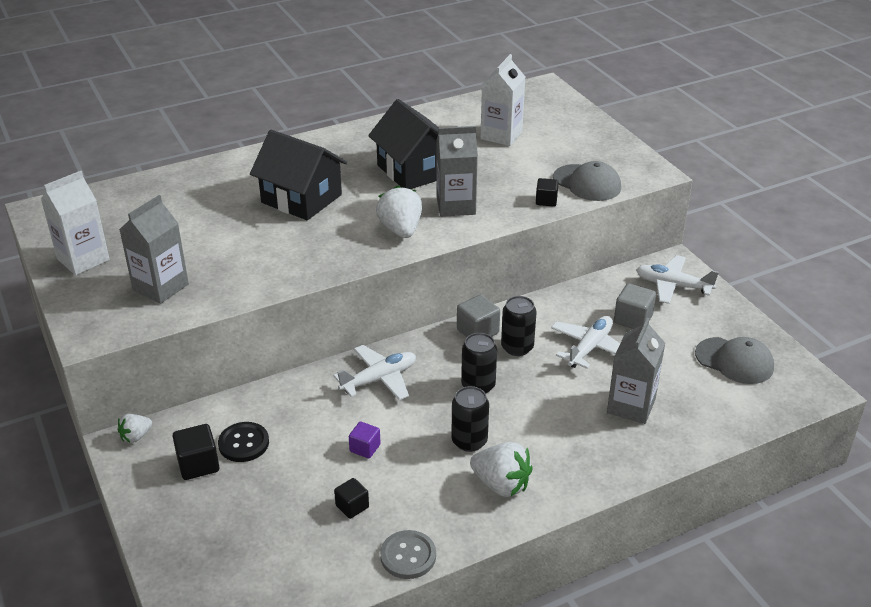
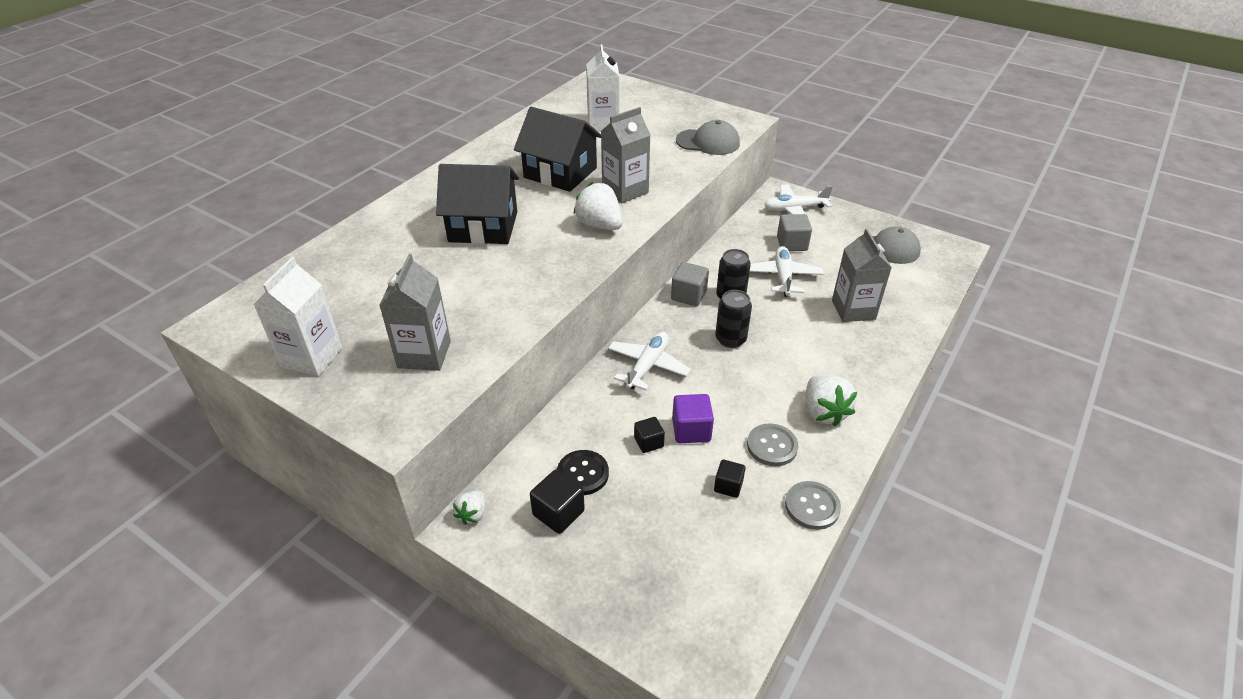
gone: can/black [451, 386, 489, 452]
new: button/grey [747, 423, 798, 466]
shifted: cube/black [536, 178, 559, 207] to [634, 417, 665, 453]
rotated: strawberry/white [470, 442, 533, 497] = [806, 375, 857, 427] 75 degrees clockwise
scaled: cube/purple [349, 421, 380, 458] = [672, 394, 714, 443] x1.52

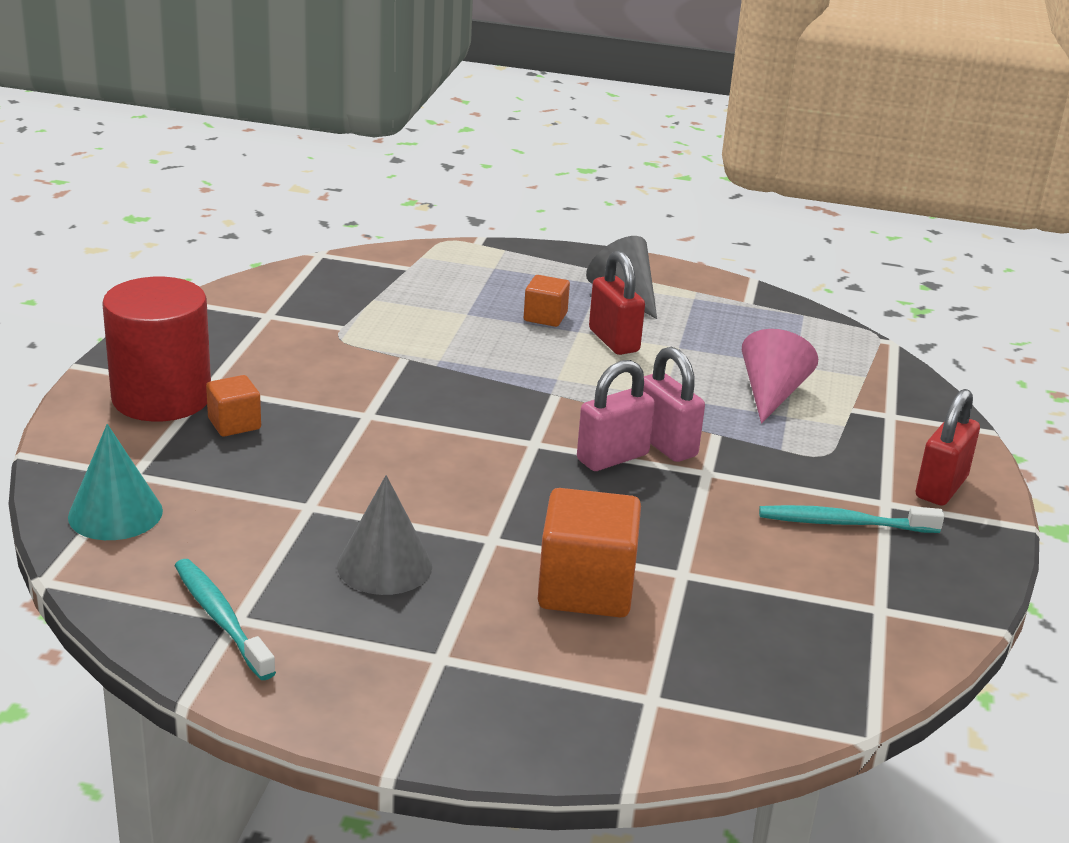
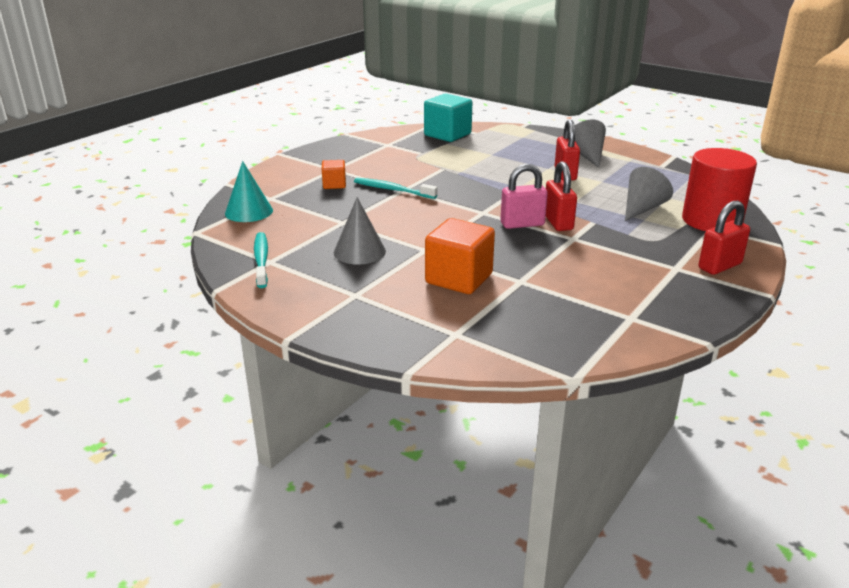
gone: cube/orange [524, 275, 570, 327]
new: cube/turquoise [424, 93, 472, 142]
shifted: cylinder/red [102, 277, 211, 422] to [682, 148, 757, 231]; toothbrush/turquoise [759, 505, 944, 533] to [354, 178, 438, 199]
repainted: padlock/pink [643, 347, 705, 462] to padlock/red [546, 161, 577, 231]; cone/pink [742, 329, 818, 424] to cone/grey [625, 167, 673, 221]

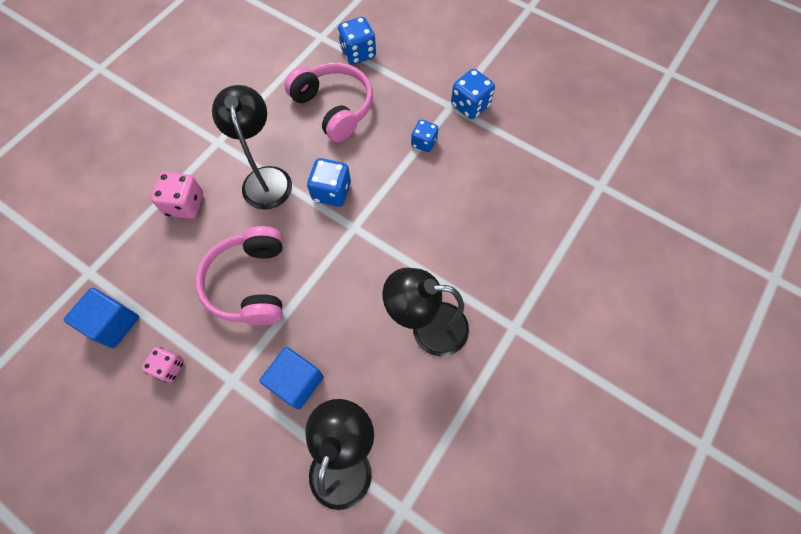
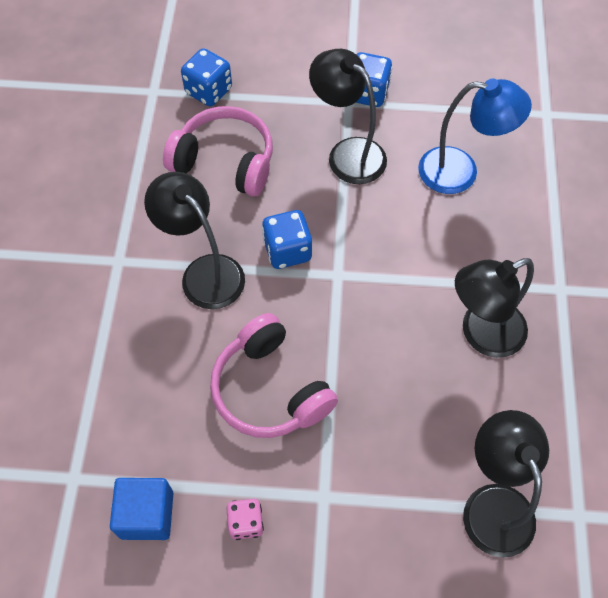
gone: dice/pink [151, 172, 203, 219]; cube/blue [260, 347, 324, 410]
new: lamp/blue [418, 79, 532, 194]
swapped: dice/blue [411, 120, 438, 152] to lamp/black [309, 49, 387, 184]

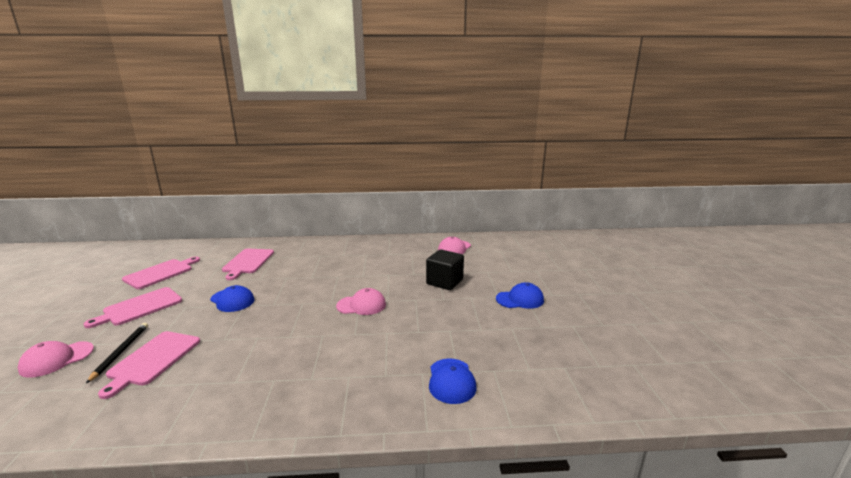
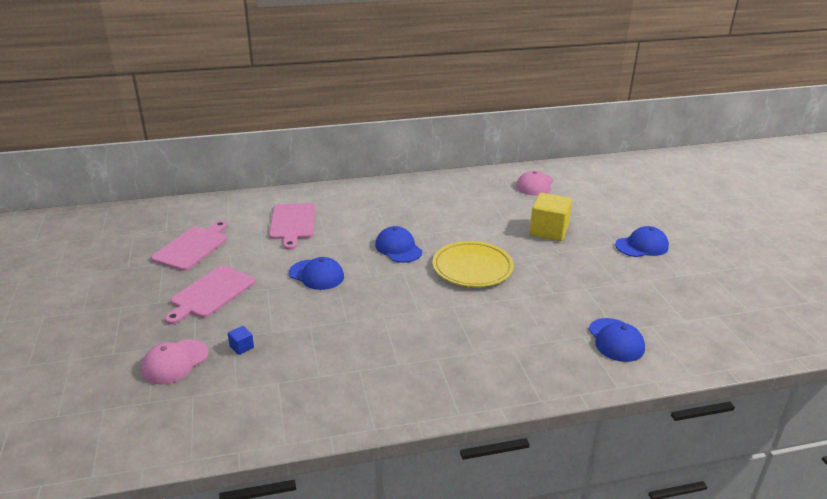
gone: cutting board/pink [98, 331, 200, 399]
new: cap/blue [375, 226, 422, 263]
swapped: pencil/black [86, 323, 148, 383] to cube/blue [228, 326, 254, 355]; cap/pink [336, 288, 386, 315] to plate/yellow [432, 241, 514, 287]
repainted: cube/black [426, 249, 464, 290] to cube/yellow [529, 193, 572, 241]

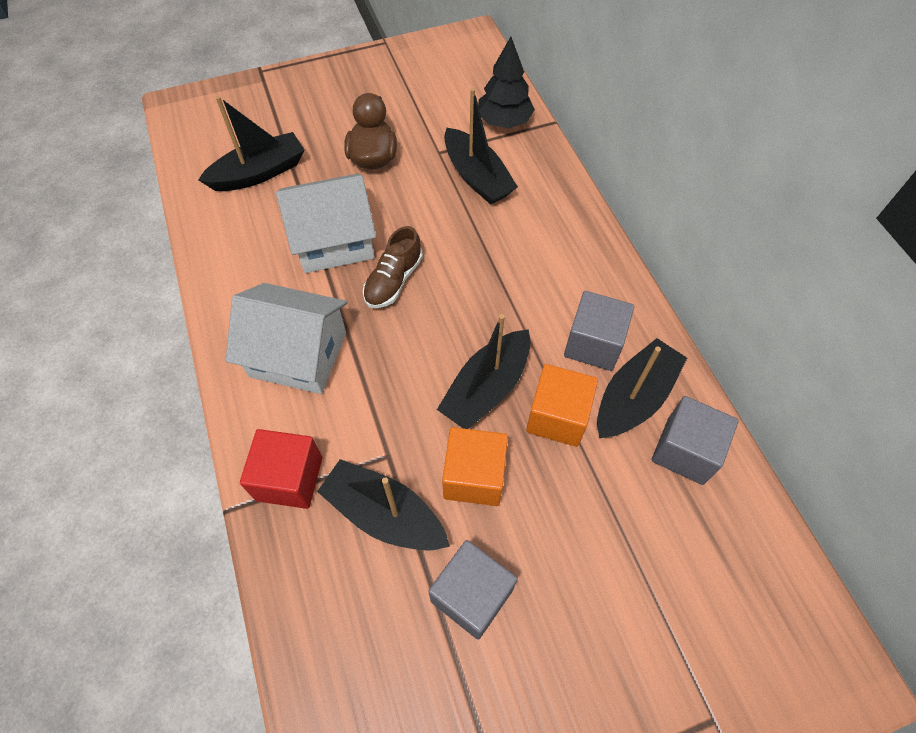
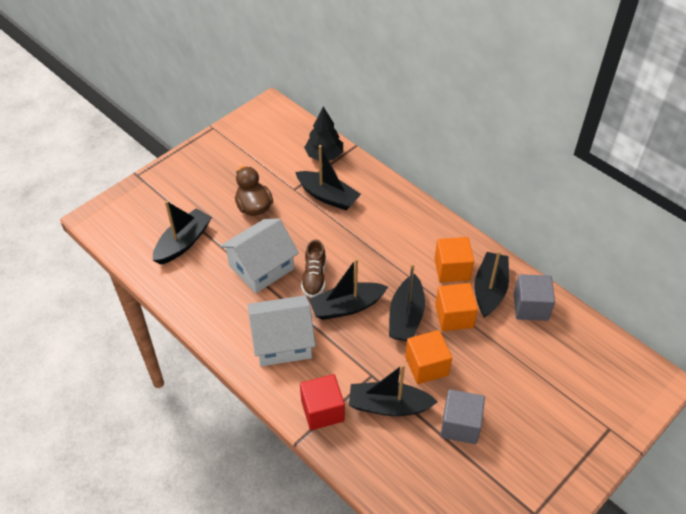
new: boat/black [309, 258, 388, 320]
repainted: cube/grey [564, 291, 634, 371] to cube/orange [434, 237, 474, 283]

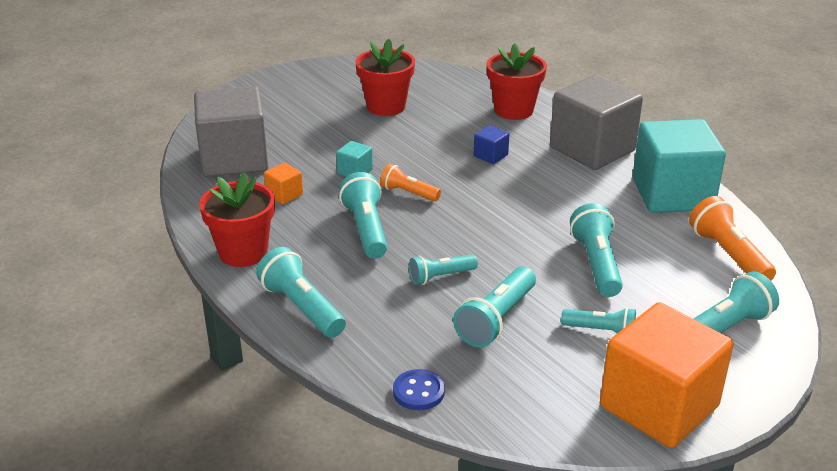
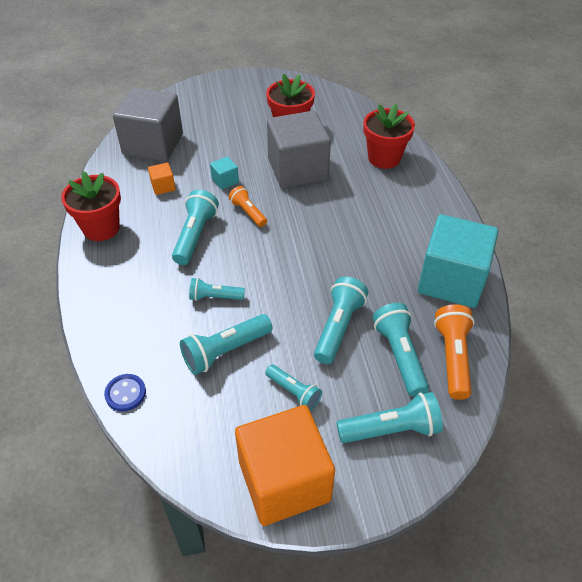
gone: cube/blue [474, 125, 510, 164]
shifted: flashlight/turquoise [256, 247, 346, 338] to [372, 303, 429, 397]; cube/grey [550, 75, 643, 170] to [267, 111, 331, 188]

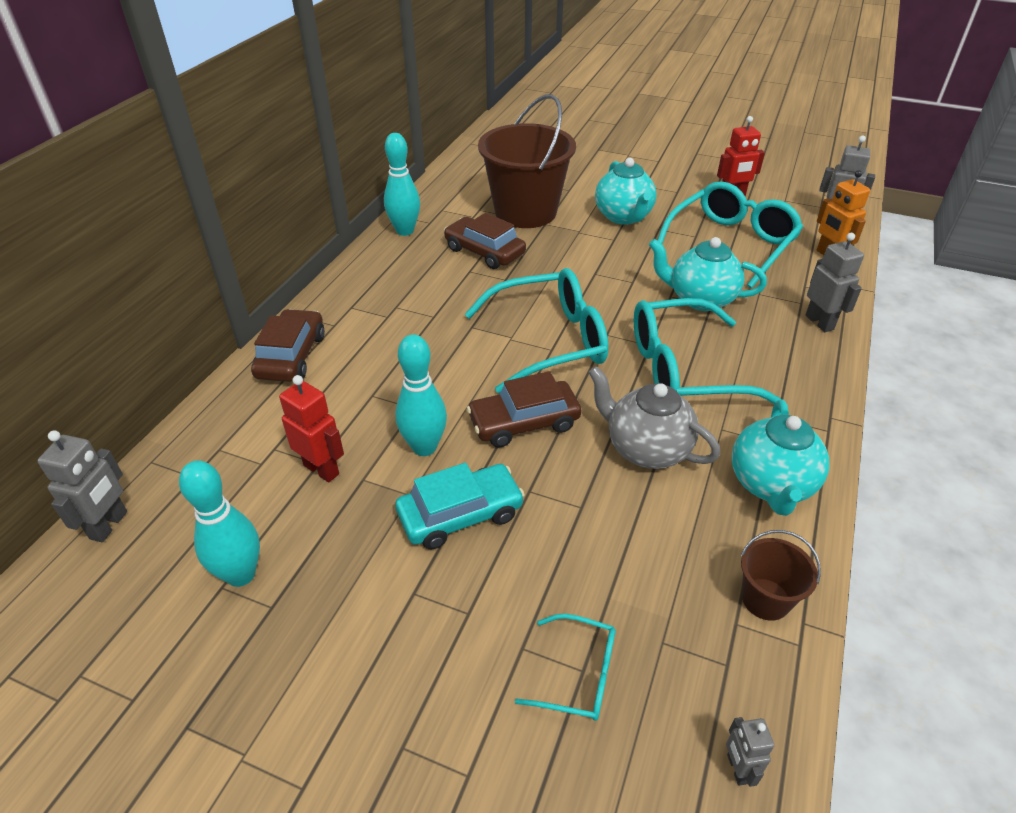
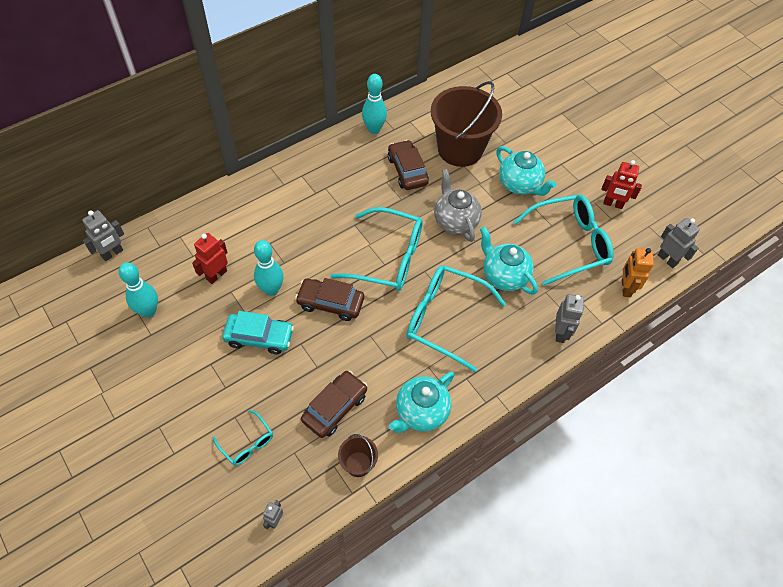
shifted: car/brown [251, 309, 325, 382] to [301, 371, 367, 438]; teapot/grey [588, 366, 720, 469] to [434, 169, 482, 242]
rotated: robot/red [279, 375, 344, 482] = [192, 233, 228, 284] 120 degrees counterclockwise; teapot/turquoise [595, 158, 657, 225] = [497, 146, 557, 196] 60 degrees counterclockwise

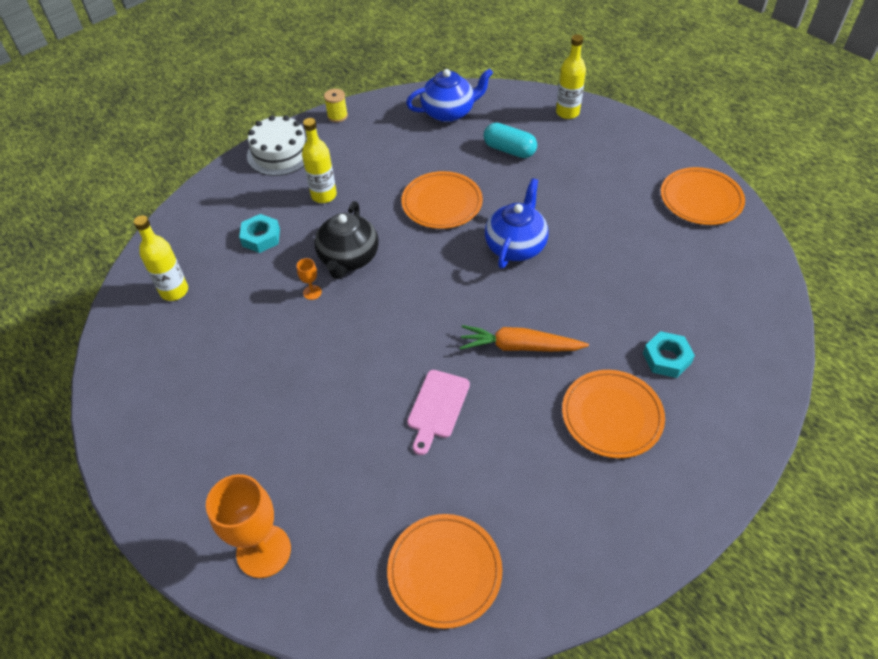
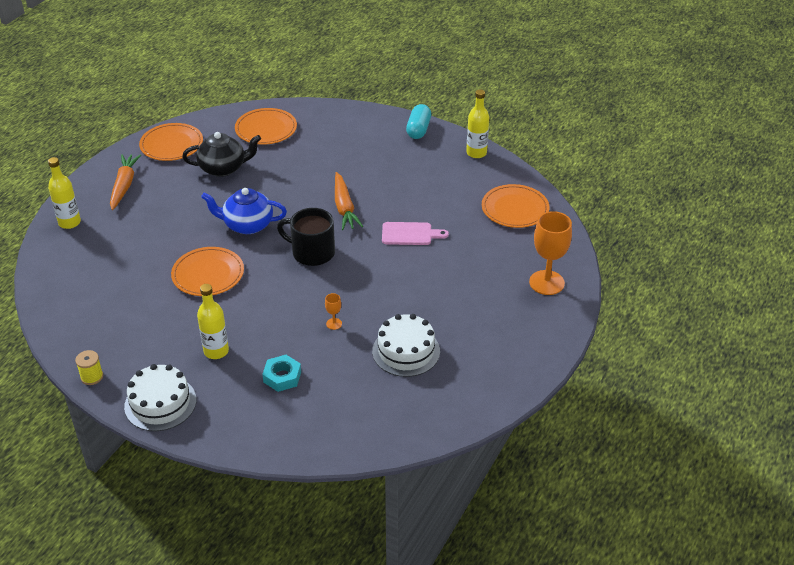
gone: teapot/blue [406, 68, 493, 122]; nut/turquoise [643, 331, 695, 378]
new: carrot/orange [110, 154, 141, 210]; mug/black [277, 208, 335, 266]; cake/white [372, 314, 440, 377]
shifted: bottle/yellow [134, 215, 188, 301] to [466, 89, 489, 158]; teapot/black [314, 201, 379, 279] to [182, 132, 261, 177]; capsule/turquoise [484, 123, 537, 158] to [406, 104, 431, 139]; plate/orange [562, 370, 665, 458] to [235, 108, 297, 145]

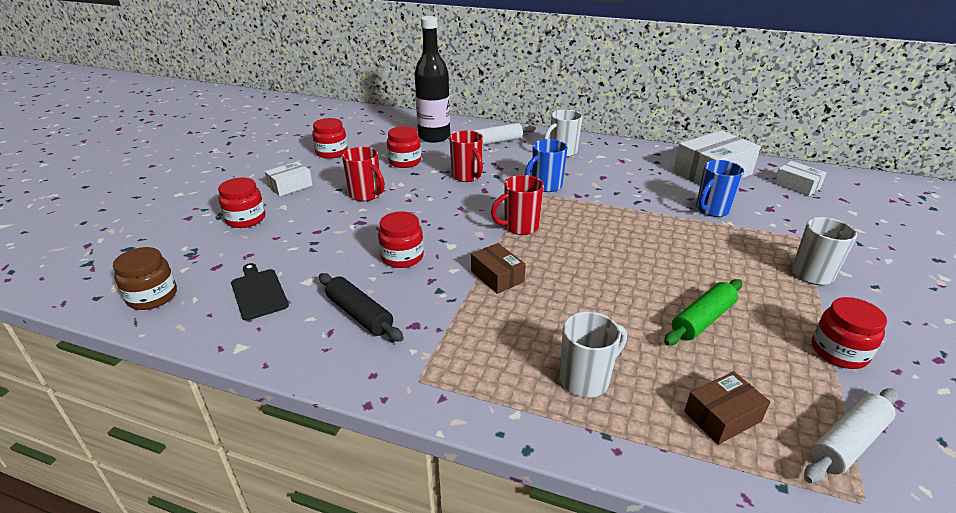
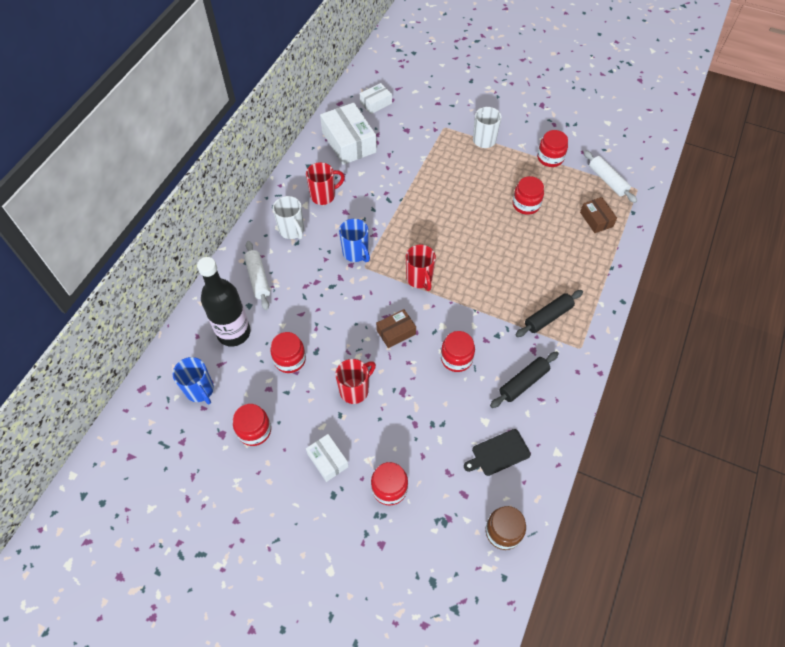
gone: mug/white [560, 311, 627, 398]
new: rolling pin/black [515, 290, 583, 337]
shifted: mug/red [449, 131, 483, 182] to [306, 162, 345, 205]; box/brown [471, 243, 526, 294] to [376, 309, 416, 348]; mug/blue [696, 160, 744, 217] to [173, 357, 214, 404]
swapped: rolling pin/green [664, 279, 742, 345] to jar/red [513, 176, 544, 215]

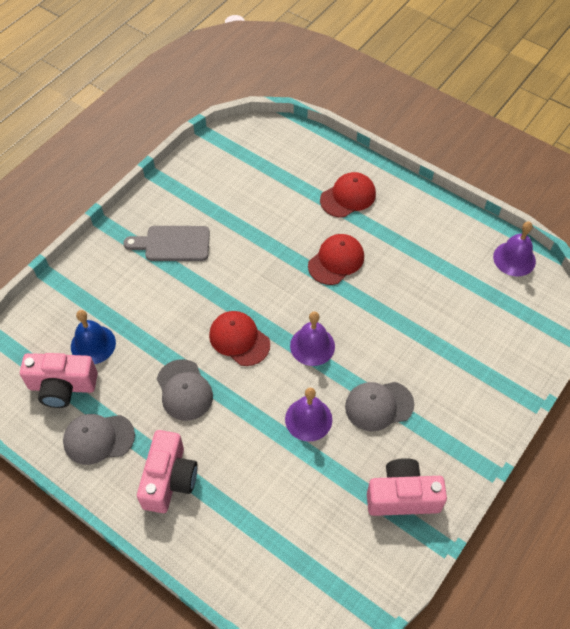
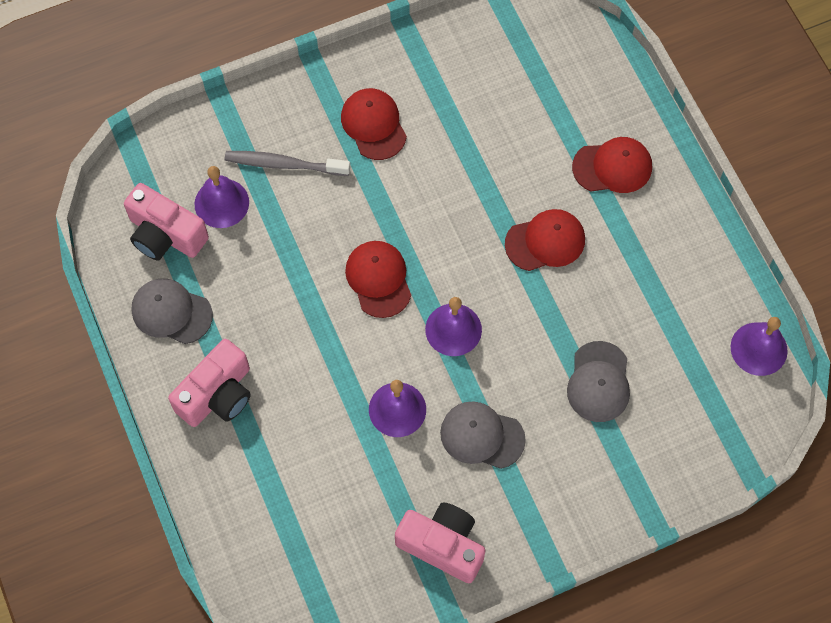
new: toothbrush/grey [225, 151, 350, 176]
shifted: cap/grey [157, 359, 213, 421] to [567, 341, 630, 422]
swapped: cutting board/grey [123, 226, 210, 261] to cap/red [341, 88, 407, 160]
repainted: bell/blue [71, 310, 116, 364] to bell/purple [194, 166, 249, 228]

